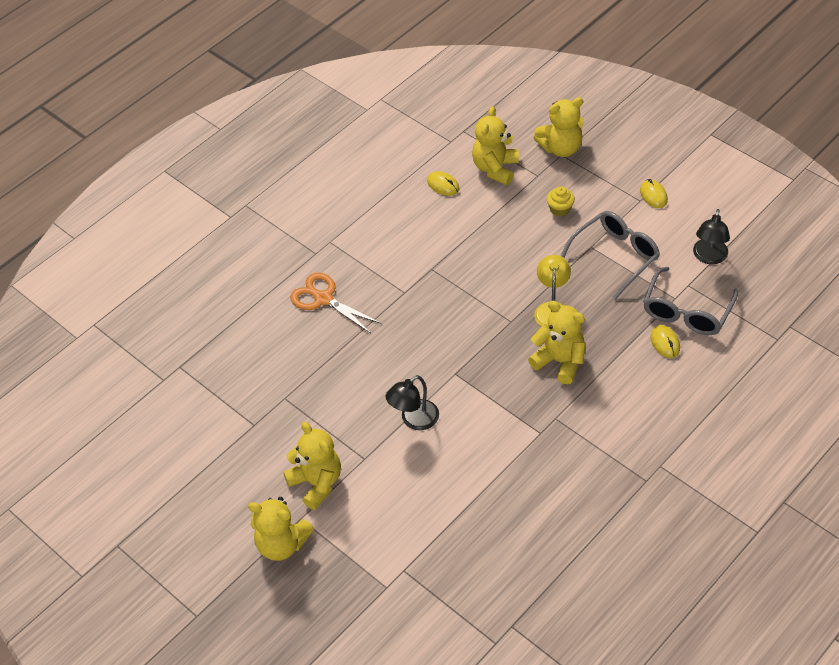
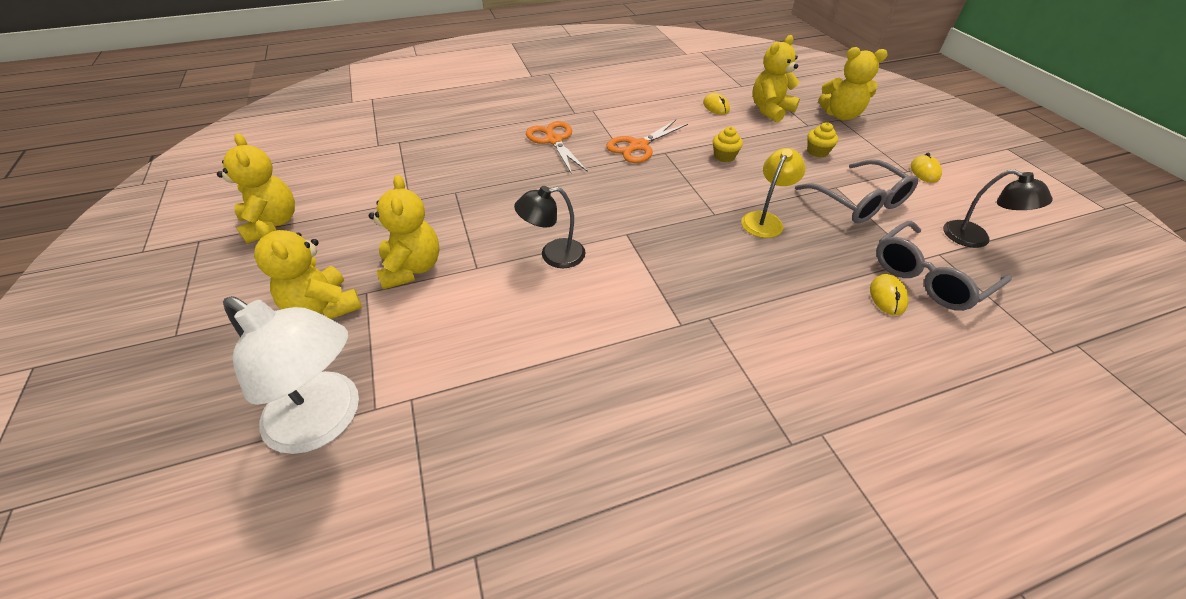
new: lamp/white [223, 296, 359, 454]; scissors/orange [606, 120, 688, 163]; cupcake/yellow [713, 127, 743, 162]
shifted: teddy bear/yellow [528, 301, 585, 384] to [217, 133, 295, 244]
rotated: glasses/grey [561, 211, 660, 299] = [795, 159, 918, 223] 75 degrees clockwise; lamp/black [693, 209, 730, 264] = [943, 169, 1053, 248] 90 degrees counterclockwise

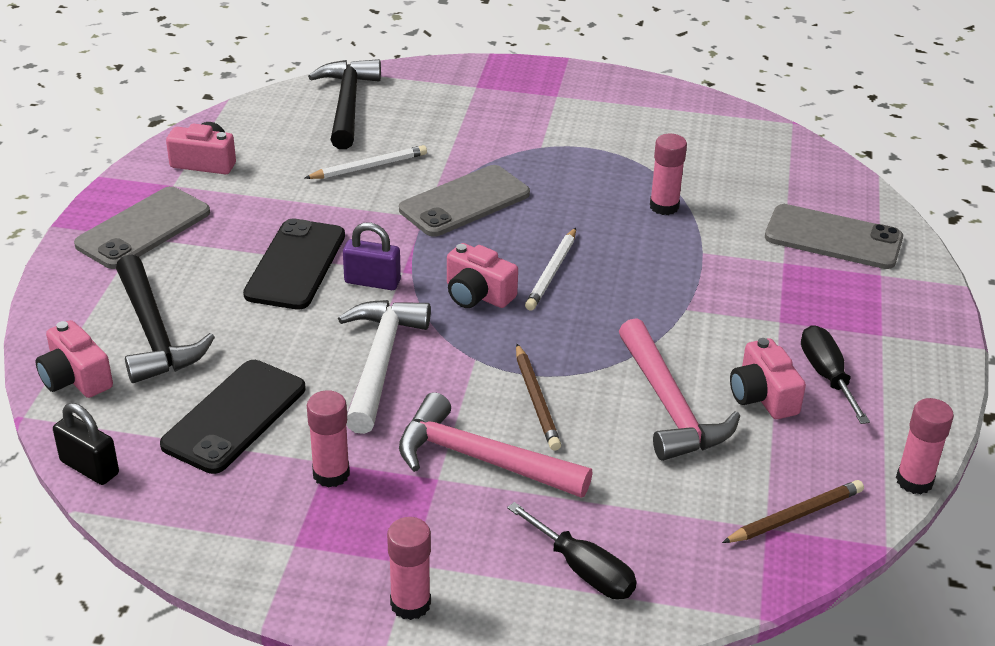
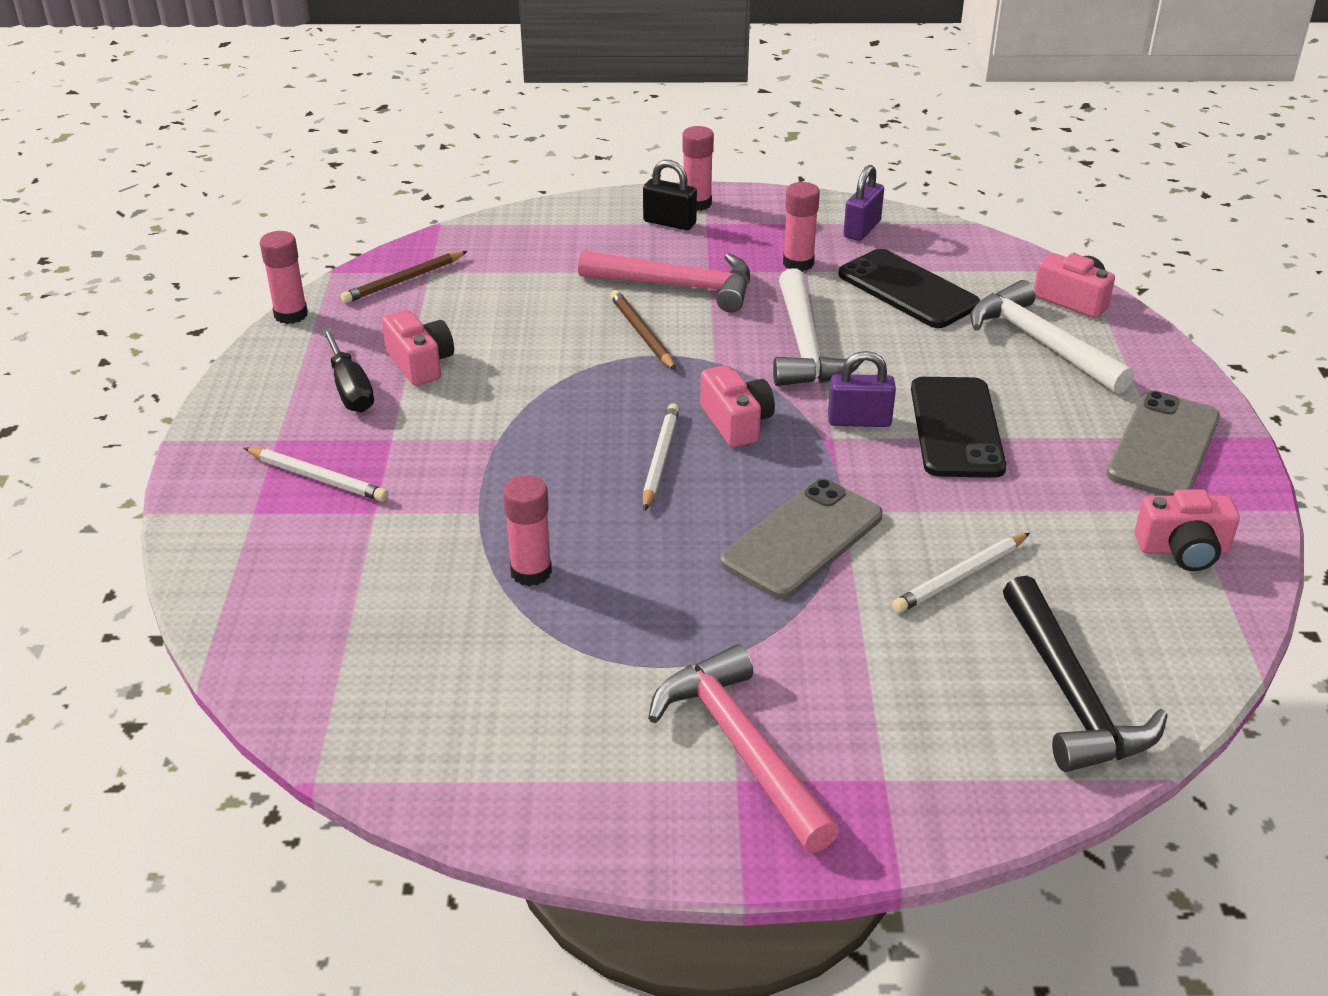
gone: screwdriver/black [507, 502, 637, 599]; phone/grey [765, 204, 903, 269]
new: pencil/white [244, 447, 388, 502]; padlock/purple [843, 165, 884, 241]
shifted: padlock/black [53, 403, 119, 485] to [643, 160, 697, 230]; hammer/pink [619, 318, 740, 461] to [648, 644, 840, 853]
repainted: hammer/black [116, 254, 215, 383] to hammer/white [970, 280, 1134, 394]
rotated: phone/black [160, 360, 305, 474] = [838, 249, 980, 328] 60 degrees counterclockwise; camera/pink [447, 243, 518, 308] = [700, 365, 775, 447] 45 degrees clockwise

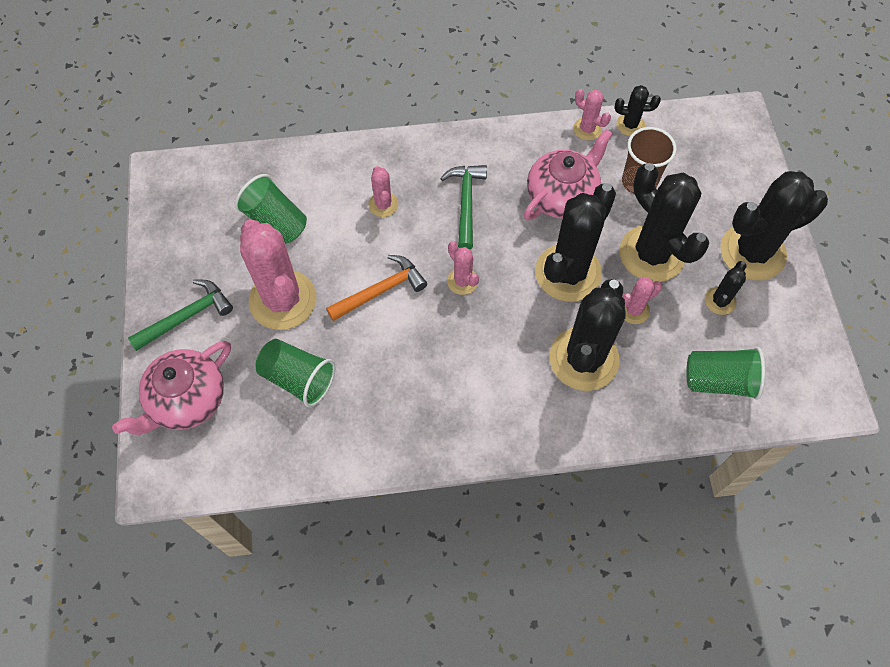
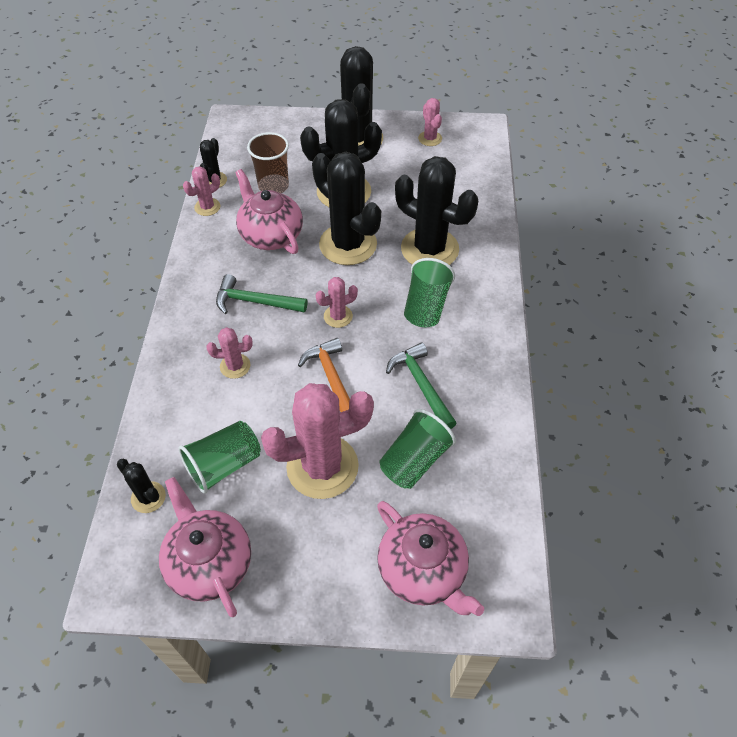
new: teapot/pink [159, 477, 251, 617]
shifted: hammer/green [128, 280, 233, 351] to [386, 342, 457, 429]; cactus/pink [622, 277, 662, 324] to [418, 98, 442, 146]; cup/green [686, 347, 765, 400] to [404, 258, 455, 327]; cactus/black [705, 261, 746, 315] to [117, 459, 166, 513]

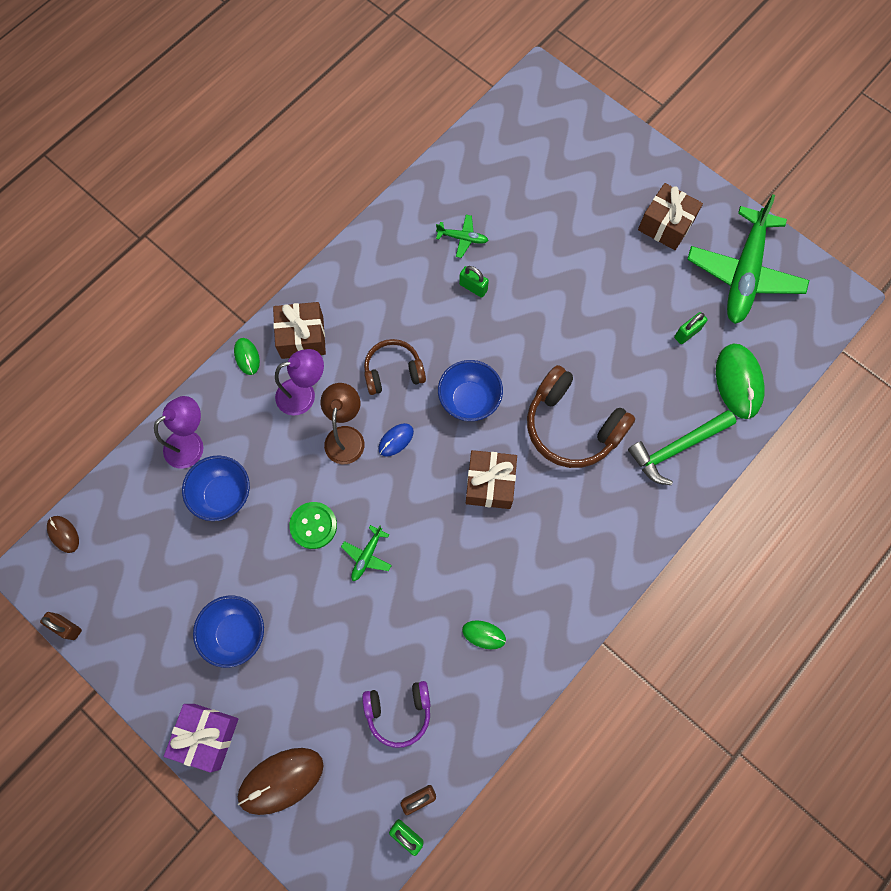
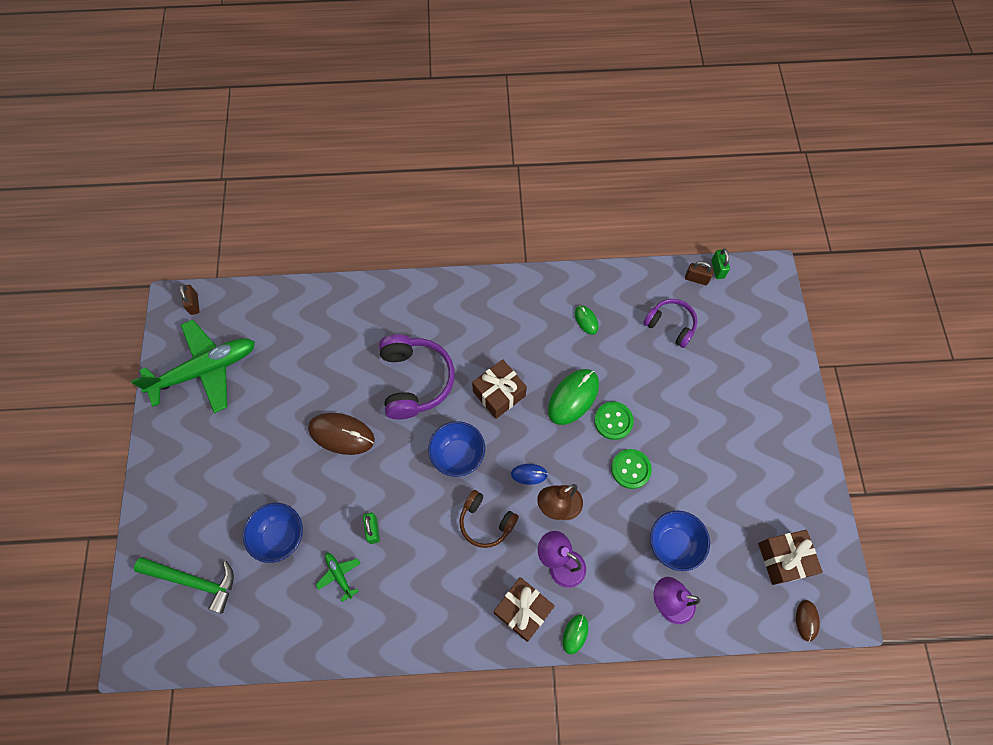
gone: gift/purple [164, 704, 239, 773]; padlock/green [674, 312, 708, 344]
shifted: padlock/brown [40, 612, 82, 640] to [180, 285, 200, 315]; bowl/blue [193, 596, 264, 668] to [243, 503, 303, 563]; mouse/brown [238, 748, 324, 815] to [308, 413, 375, 455]; hammer/green [628, 410, 736, 485] to [134, 557, 234, 614]; gift/brown [638, 183, 703, 250] to [758, 530, 823, 585]; mouse/green [716, 343, 765, 419] to [548, 369, 599, 425]
swapped: plane/green [341, 525, 392, 581] to button/green [594, 402, 634, 440]
repainted: headphones/brown [527, 365, 635, 468] to headphones/purple [379, 335, 455, 419]

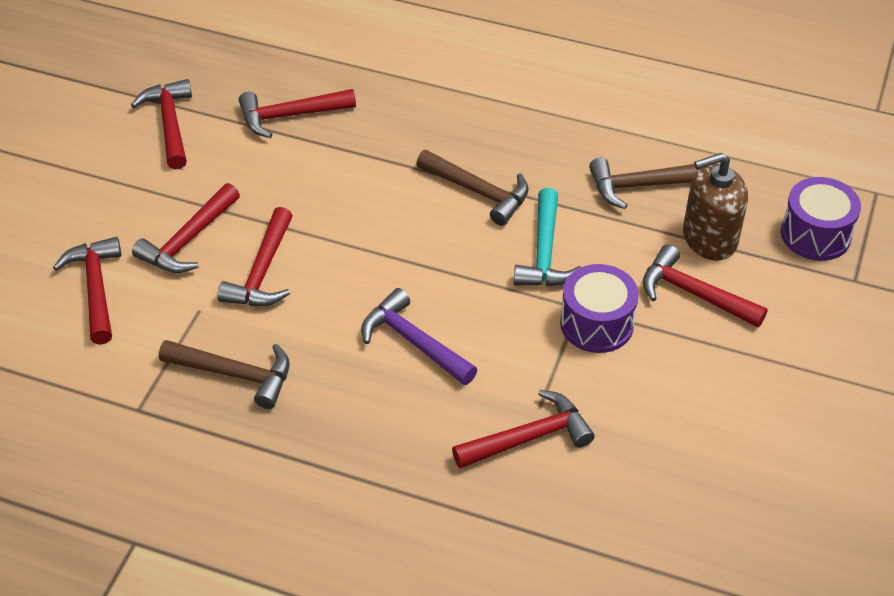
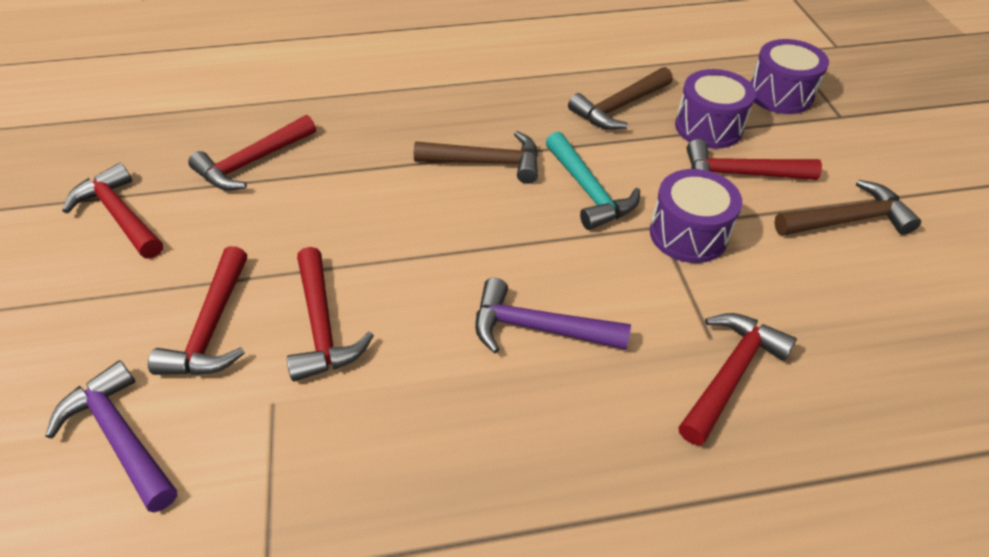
shifted: hammer/brown [159, 340, 290, 409] to [774, 180, 921, 236]
swapped: soap dispenser/brown [683, 153, 748, 261] to drum/purple [675, 69, 756, 149]
repainted: hammer/red [53, 237, 121, 345] to hammer/purple [45, 360, 177, 512]

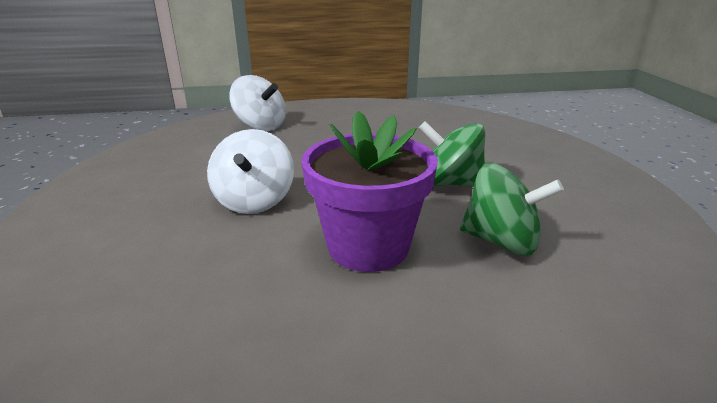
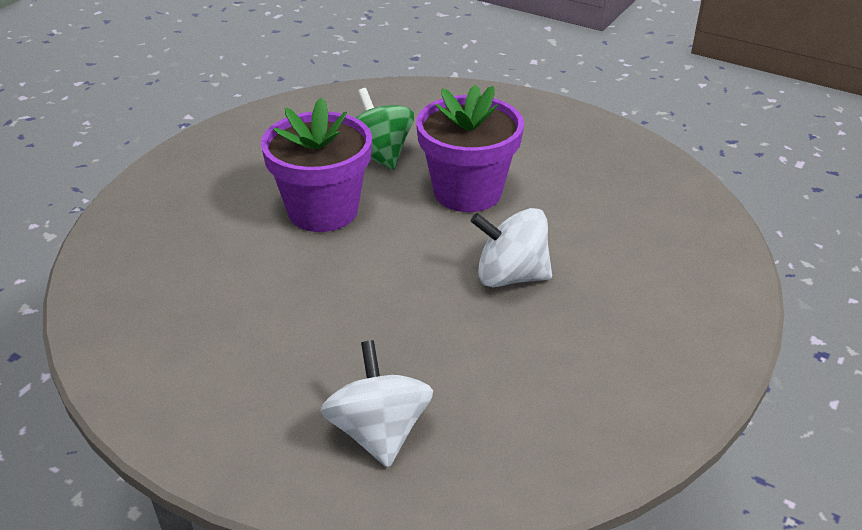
swapped: spinning top/green [419, 121, 485, 187] to flower pot/purple [261, 97, 372, 232]
rotated: spinning top/white [207, 129, 294, 214] = [471, 208, 552, 287] 120 degrees counterclockwise

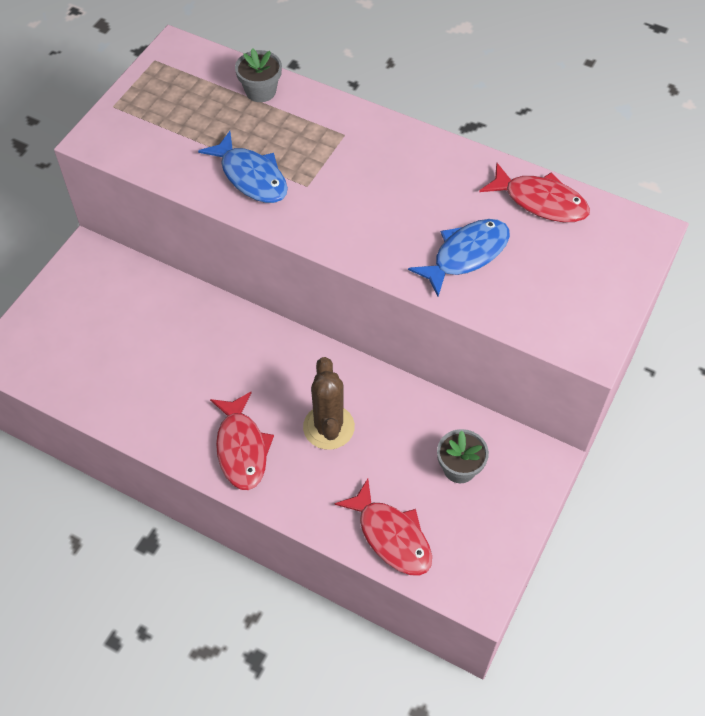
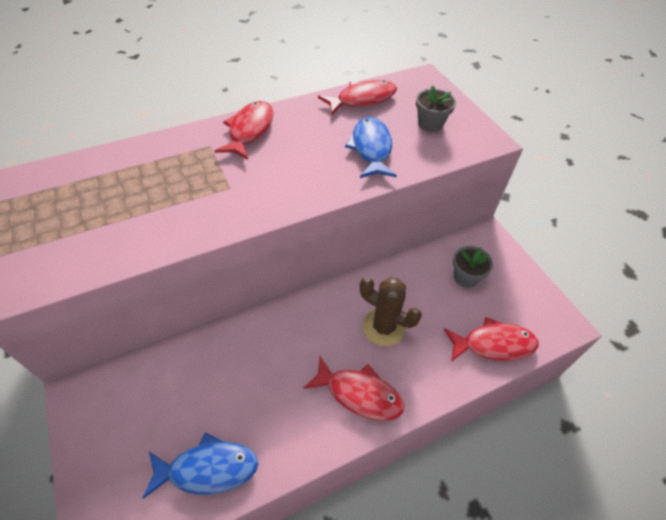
new: fish/red [215, 101, 273, 159]
shifted: fish/blue [198, 131, 288, 203] to [142, 433, 258, 499]; flower pot/grey [235, 48, 282, 102] to [416, 85, 456, 132]

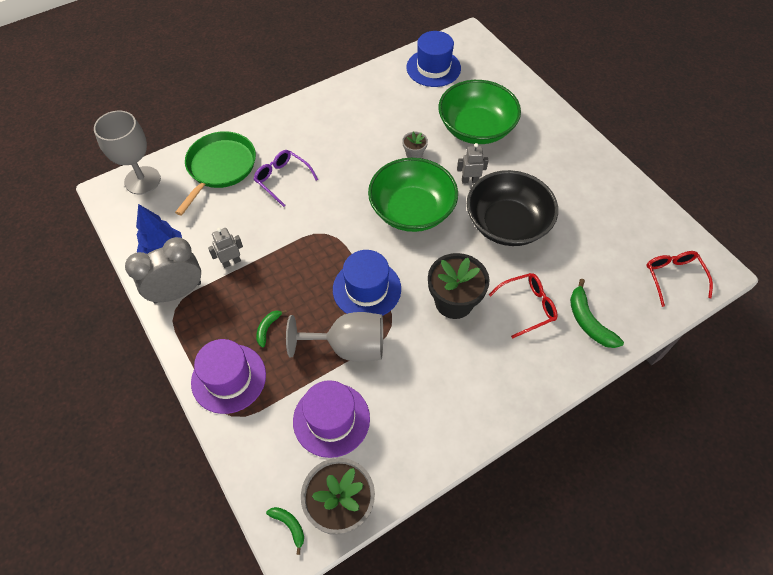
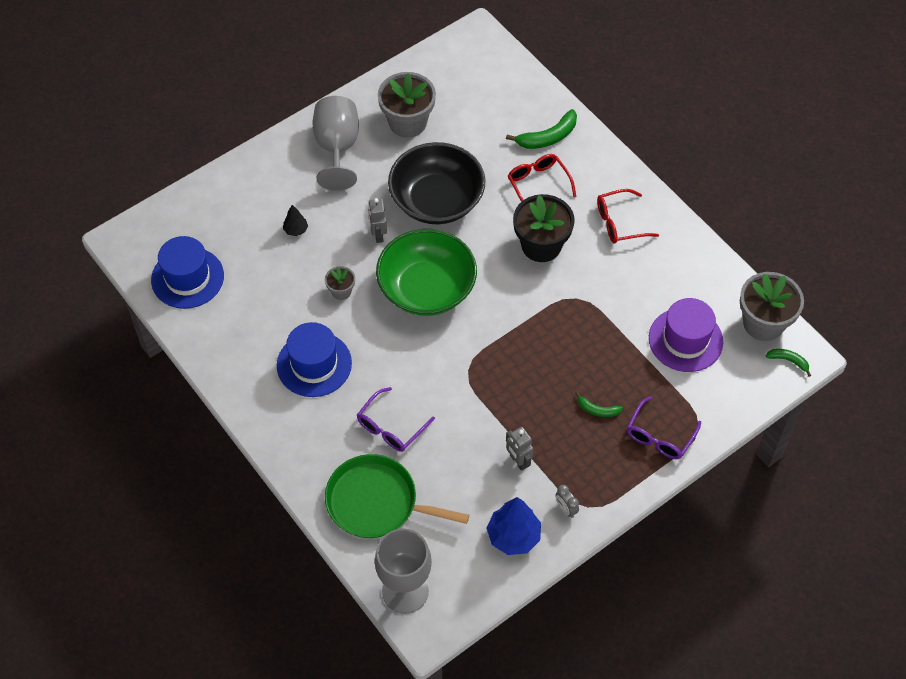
new: flower pot/grey [378, 72, 436, 138]
shifted: goblet/grey [286, 312, 383, 362] to [313, 96, 359, 191]; hat/blue [333, 250, 401, 316] to [277, 322, 352, 397]; glasses/red [646, 251, 713, 307] to [597, 189, 659, 244]
swapped: hat/purple [191, 339, 266, 414] to glasses/purple [627, 396, 701, 459]; bowl/green [438, 80, 521, 144] to tree/black [283, 205, 308, 236]
rotated: banana/green [266, 507, 304, 555] = [766, 349, 811, 377] 75 degrees clockwise
scaled: clock/grey [125, 237, 201, 303] = [555, 485, 579, 518] x0.40

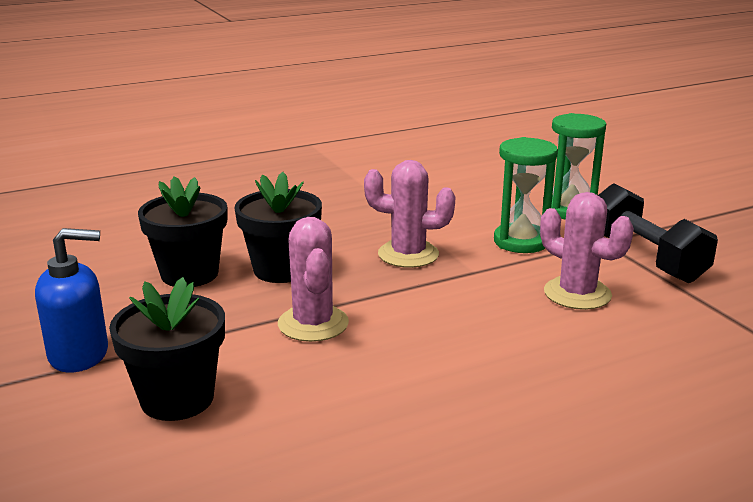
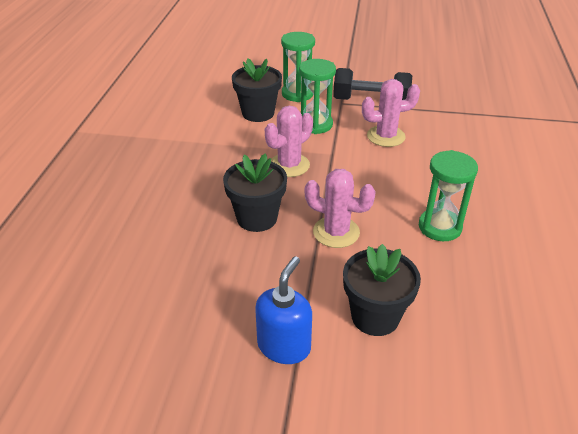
new: hourglass/green [419, 150, 478, 241]
shifted: flower pot/black [138, 176, 227, 287] to [232, 58, 282, 122]

